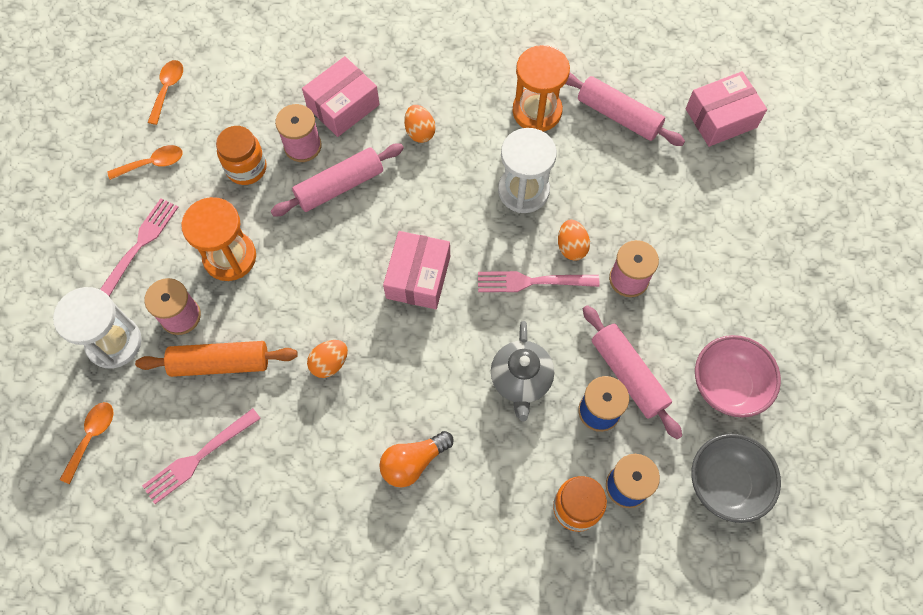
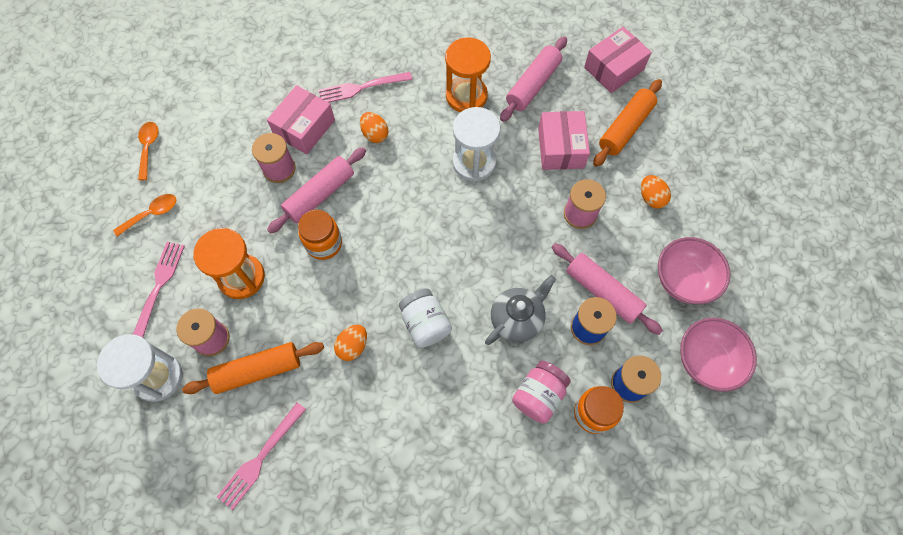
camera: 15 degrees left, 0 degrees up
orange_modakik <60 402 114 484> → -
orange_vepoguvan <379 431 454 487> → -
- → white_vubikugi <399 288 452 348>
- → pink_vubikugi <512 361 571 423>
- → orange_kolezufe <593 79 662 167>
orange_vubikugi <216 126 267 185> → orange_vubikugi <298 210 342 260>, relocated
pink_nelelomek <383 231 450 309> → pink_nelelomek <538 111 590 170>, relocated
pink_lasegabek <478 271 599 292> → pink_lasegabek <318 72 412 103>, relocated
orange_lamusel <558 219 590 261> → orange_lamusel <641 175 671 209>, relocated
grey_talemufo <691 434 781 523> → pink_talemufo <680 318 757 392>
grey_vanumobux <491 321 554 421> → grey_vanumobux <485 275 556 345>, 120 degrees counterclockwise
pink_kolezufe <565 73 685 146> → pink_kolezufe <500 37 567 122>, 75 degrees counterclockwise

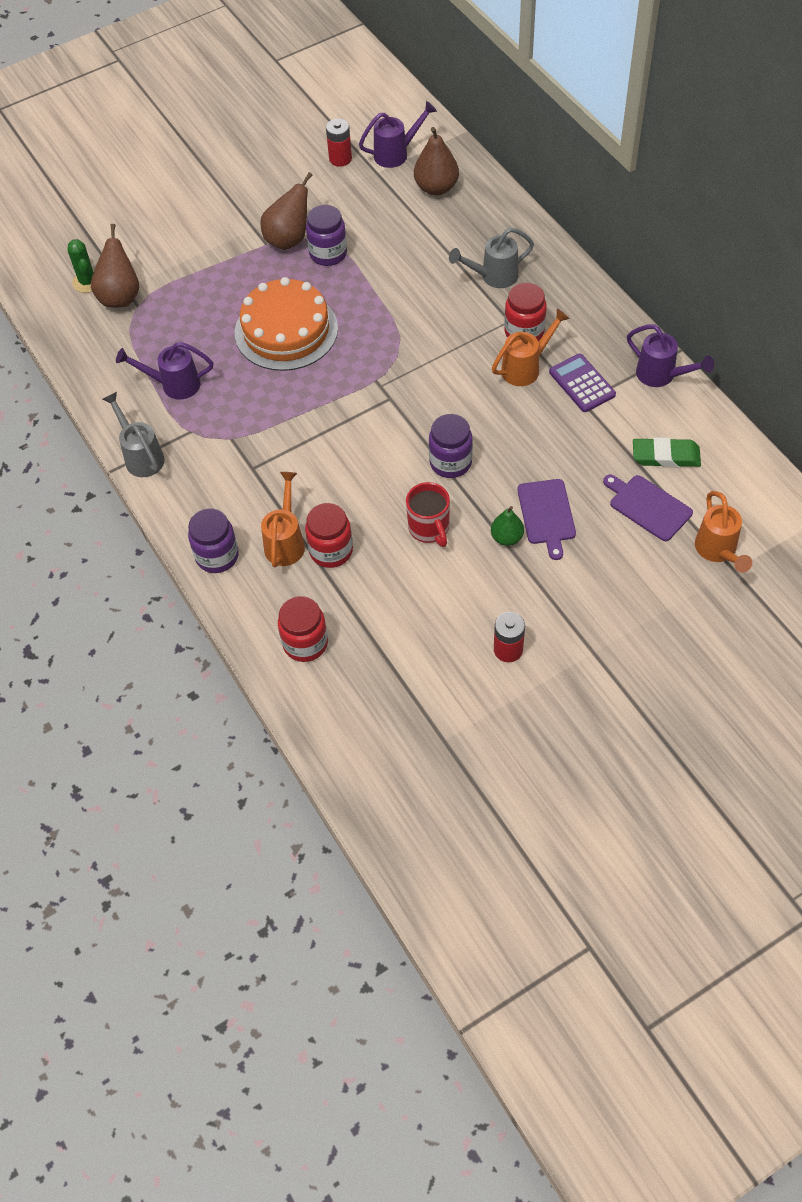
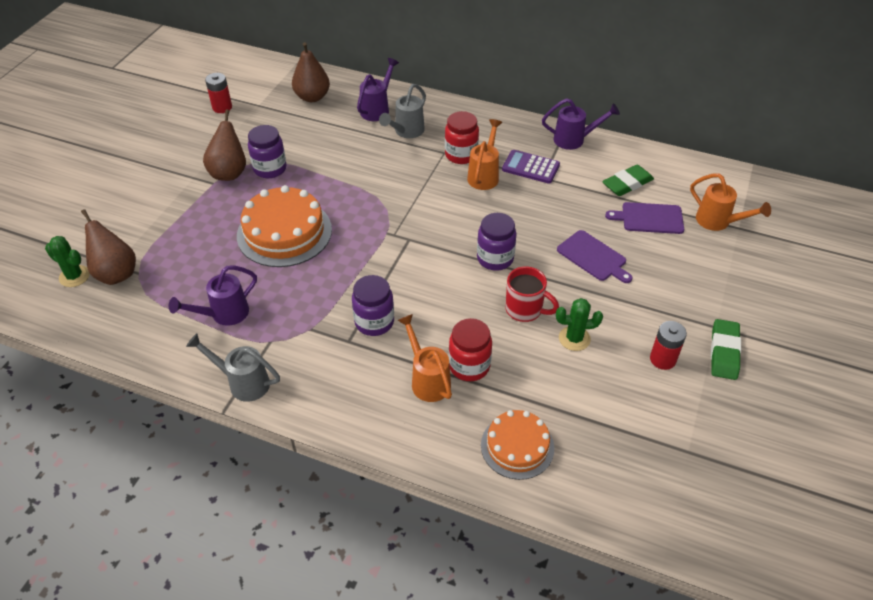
camera: 40 degrees left, 10 degrees down
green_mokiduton <491 506 524 546> → -
- → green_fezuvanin <556 298 603 351>
- → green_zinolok <711 319 741 380>
purple_vubikugi <188 509 239 573> → purple_vubikugi <352 275 394 336>, relocated
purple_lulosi <359 101 437 168> → purple_lulosi <357 58 399 121>, relocated
red_vubikugi <278 596 328 662> → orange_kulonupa <481 410 554 480>

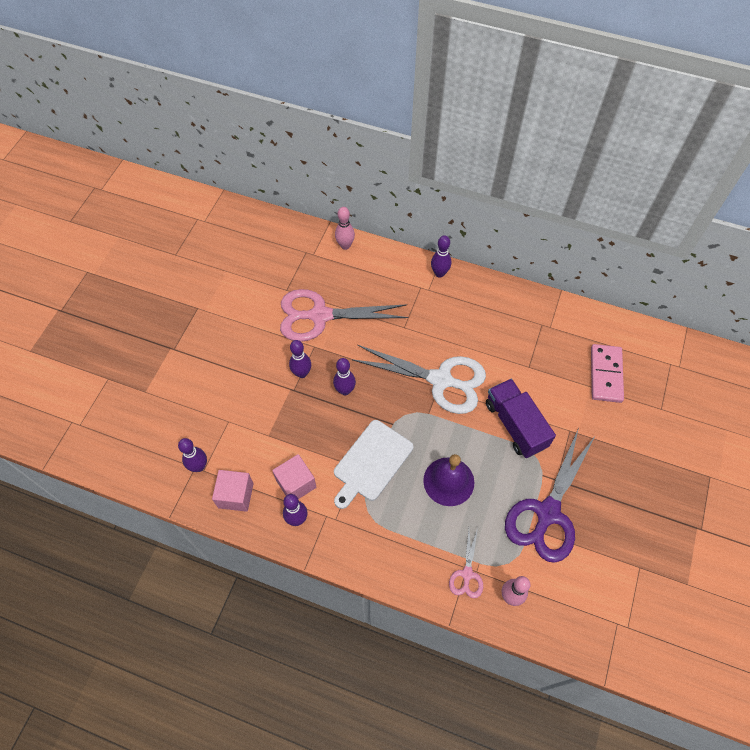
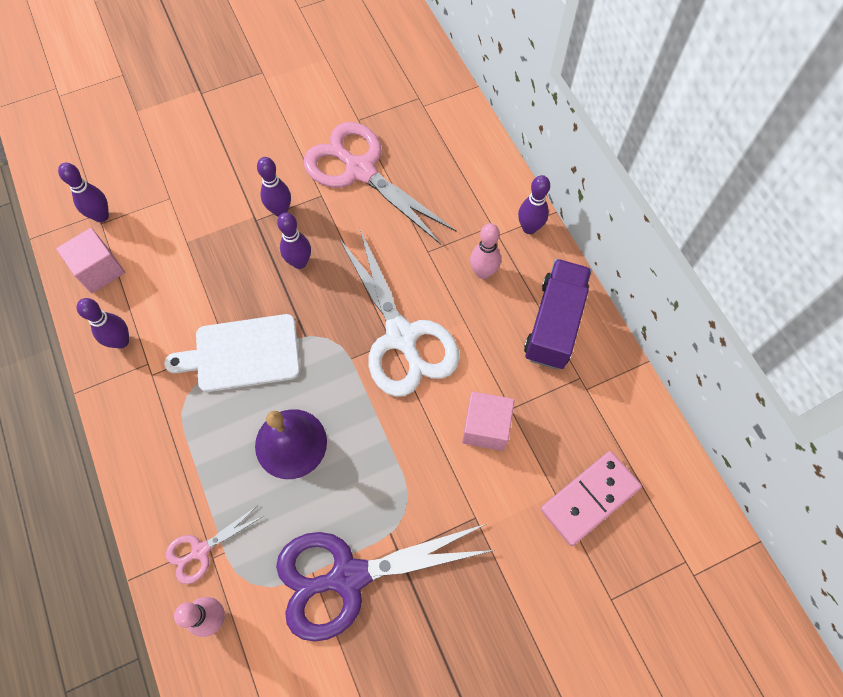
camera: 45 degrees right, 5 degrees up
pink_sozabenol <272 454 316 499> → pink_sozabenol <462 391 515 451>, relocated
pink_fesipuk <335 207 355 250> → pink_fesipuk <470 223 501 279>, relocated
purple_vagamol <486 379 556 458> → purple_vagamol <524 259 592 369>, relocated

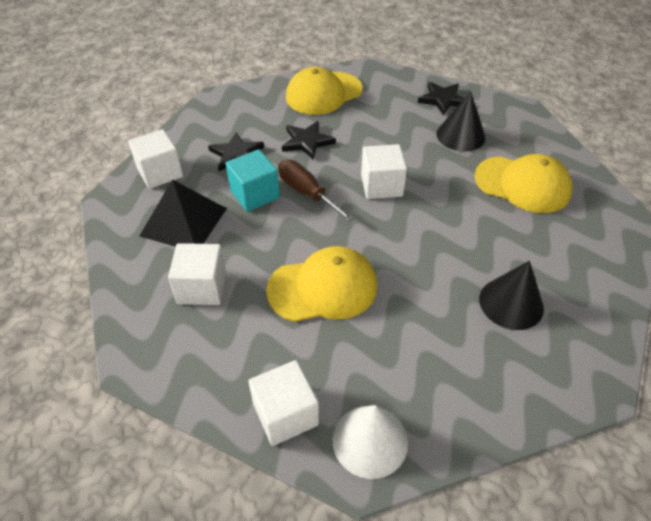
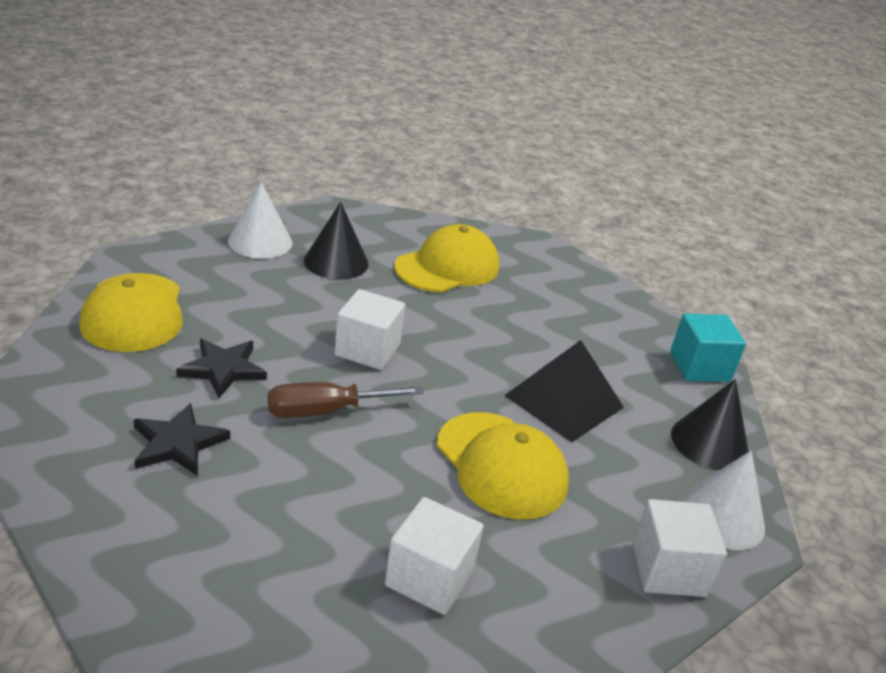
camera: 70 degrees left, 15 degrees down
white_sozabenol <128 129 183 189> → -
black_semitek <139 180 227 247> → black_semitek <504 340 624 442>, relocated
turquoise_sozabenol <226 149 280 212> → turquoise_sozabenol <670 313 746 382>, relocated
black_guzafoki <479 261 544 330> → black_guzafoki <671 379 749 470>, relocated
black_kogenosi <418 82 464 115> → white_guzafoki <228 182 293 259>
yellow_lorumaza <266 246 378 322> → yellow_lorumaza <437 412 569 520>, 135 degrees clockwise

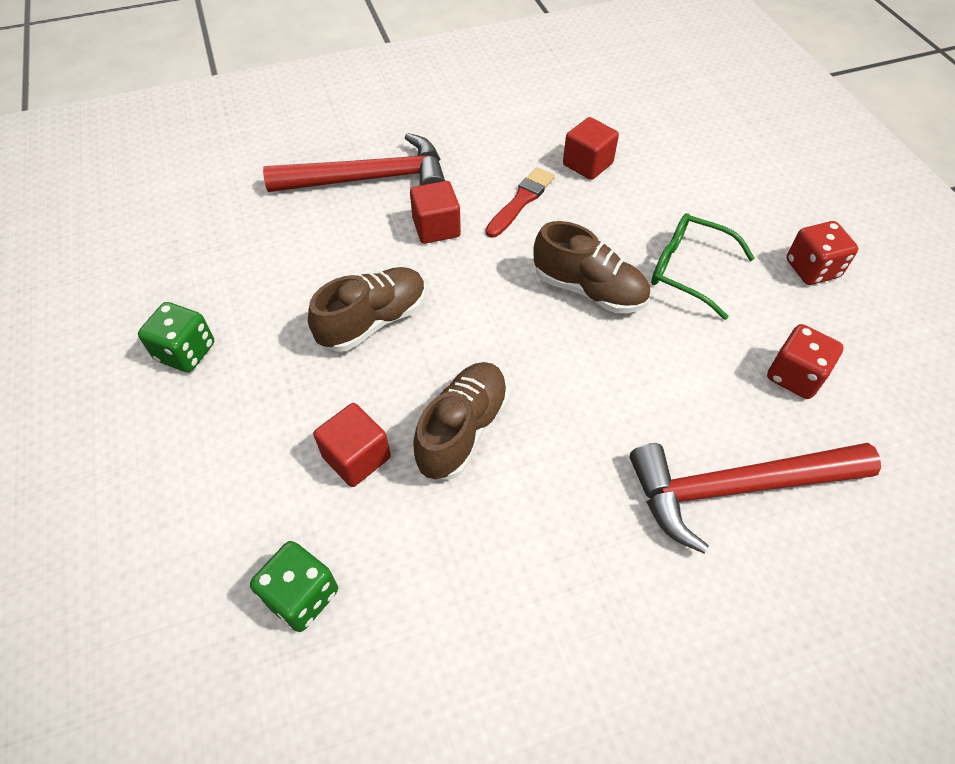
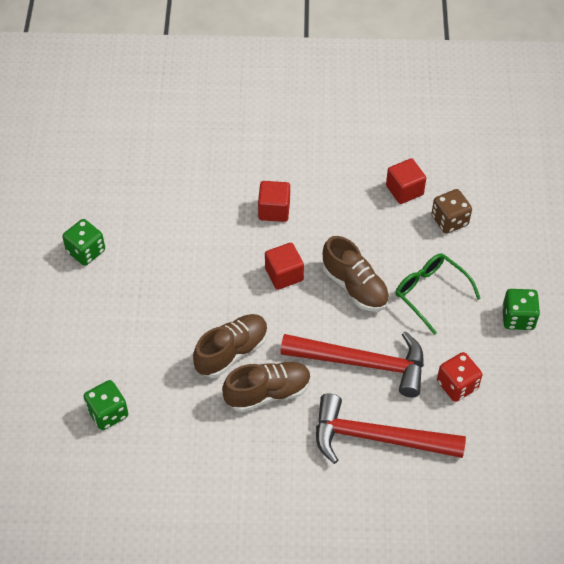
camera: 20 degrees right, 0 degrees up
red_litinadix <486 167 555 238> → -
- → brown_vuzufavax <431 189 472 234>
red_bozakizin <263 133 445 192> → red_bozakizin <280 331 424 397>, relocated
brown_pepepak <308 267 426 352> → brown_pepepak <222 361 311 412>, relocated
red_sozabenol <313 403 391 487> → red_sozabenol <265 243 304 290>, relocated
red_vuzufavax <786 221 858 285> → green_vuzufavax <502 289 540 330>

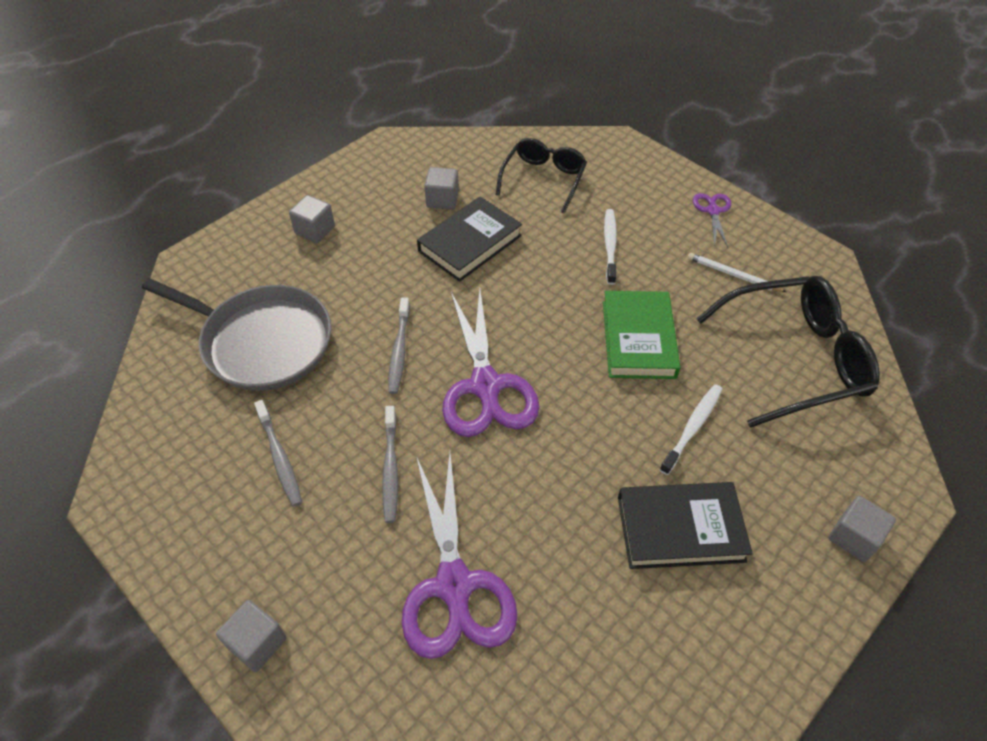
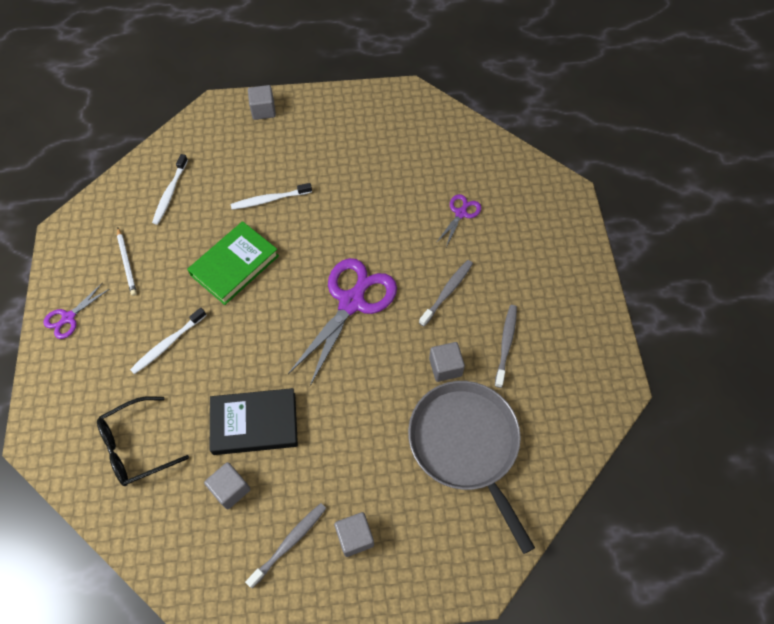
camera: 140 degrees left, 10 degrees up
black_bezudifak <618 482 753 569> → -
grey_sozabenol <216 600 287 672> → grey_sozabenol <429 342 465 382>, relocated
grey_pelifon <388 297 410 394> → grey_pelifon <245 503 327 588>, relocated
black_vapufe <696 276 880 428> → white_pelifon <152 154 188 225>
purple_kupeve <402 453 518 659> → purple_kupeve <436 194 481 247>, x0.49

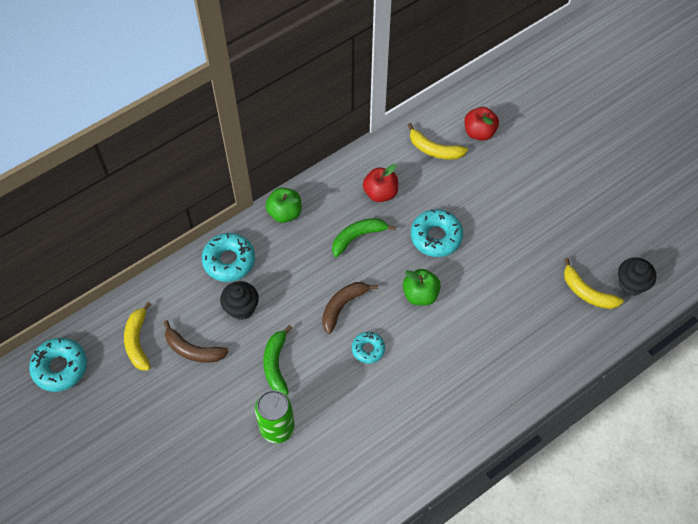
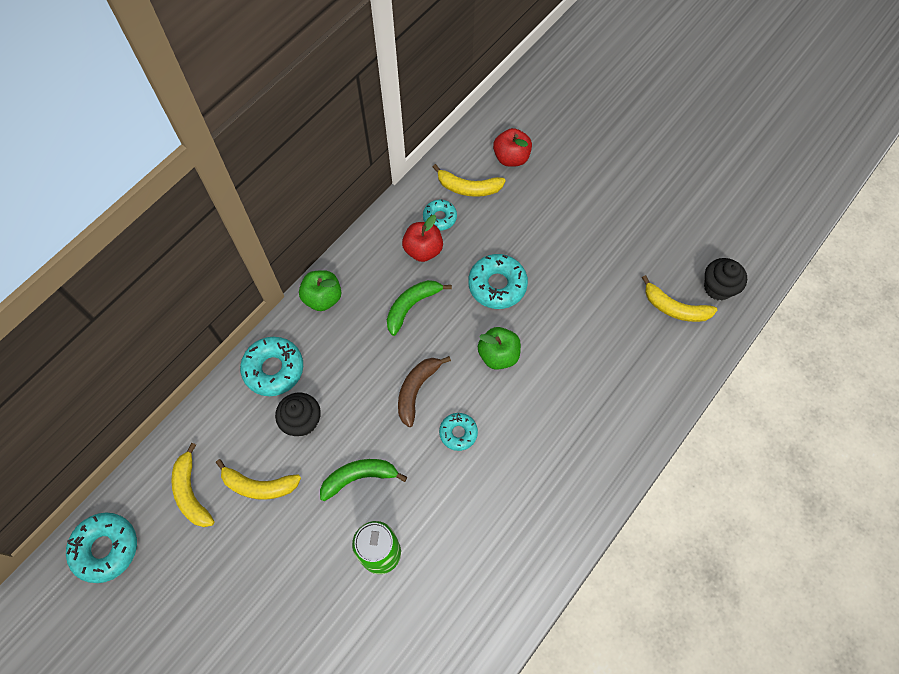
camera: 15 degrees left, 5 degrees up
- → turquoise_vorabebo <423 199 457 231>
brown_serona <163 320 229 363> → yellow_serona <216 459 301 500>
green_serona <263 325 292 395> → green_serona <320 459 407 501>, 90 degrees clockwise

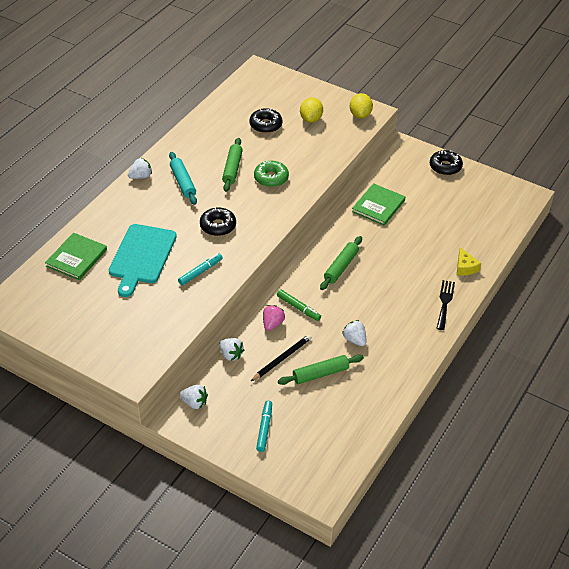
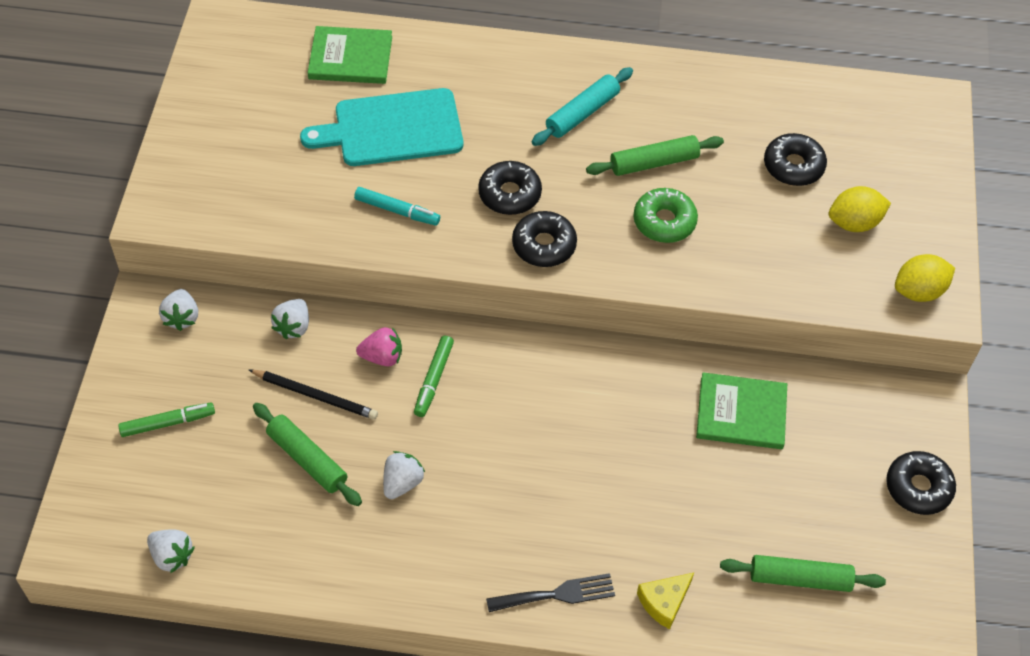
camera: 65 degrees right, 10 degrees up
- → black_vorabebo <512 211 577 267>
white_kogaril <128 158 152 179> → white_kogaril <147 529 195 573>, relocated
green_kolezufe <320 236 362 290> → green_kolezufe <720 555 886 592>, relocated
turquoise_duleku <256 401 272 452> → green_duleku <118 403 215 437>

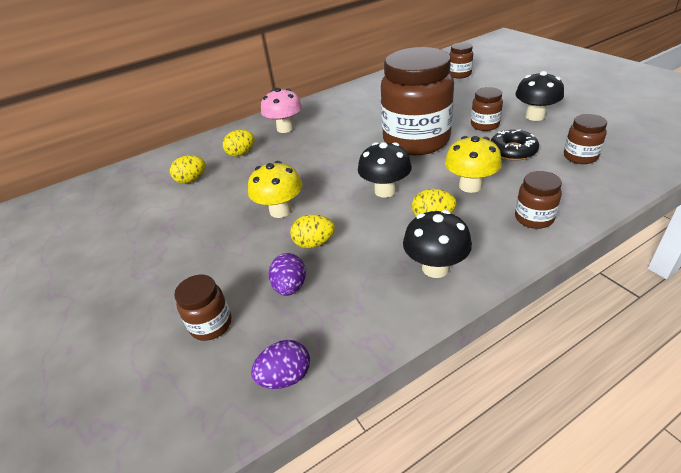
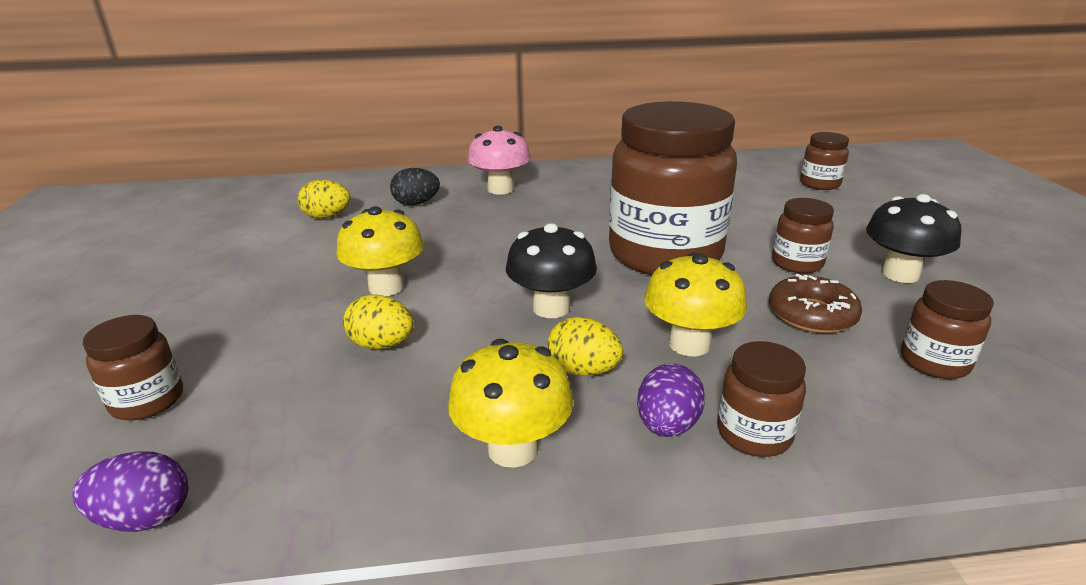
camera: 20 degrees right, 10 degrees down
purple_lamusel <269 253 306 296> → purple_lamusel <637 364 705 437>, relocated
yellow_lamusel <223 130 255 156> → black_lamusel <390 168 440 205>
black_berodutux <403 210 472 278> → yellow_berodutux <448 339 573 468>
black_vorabebo <490 129 539 161> → brown_vorabebo <769 274 862 333>

